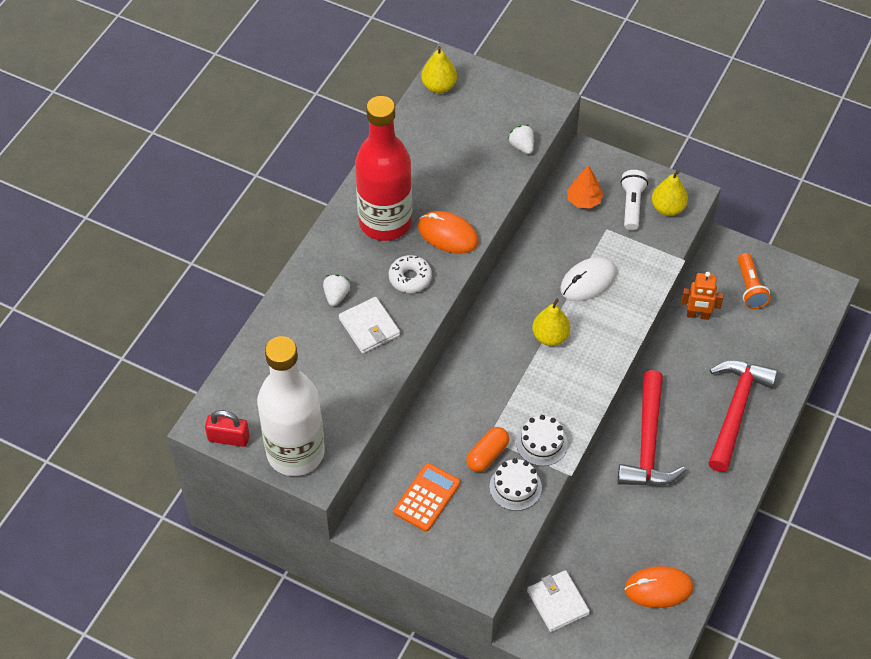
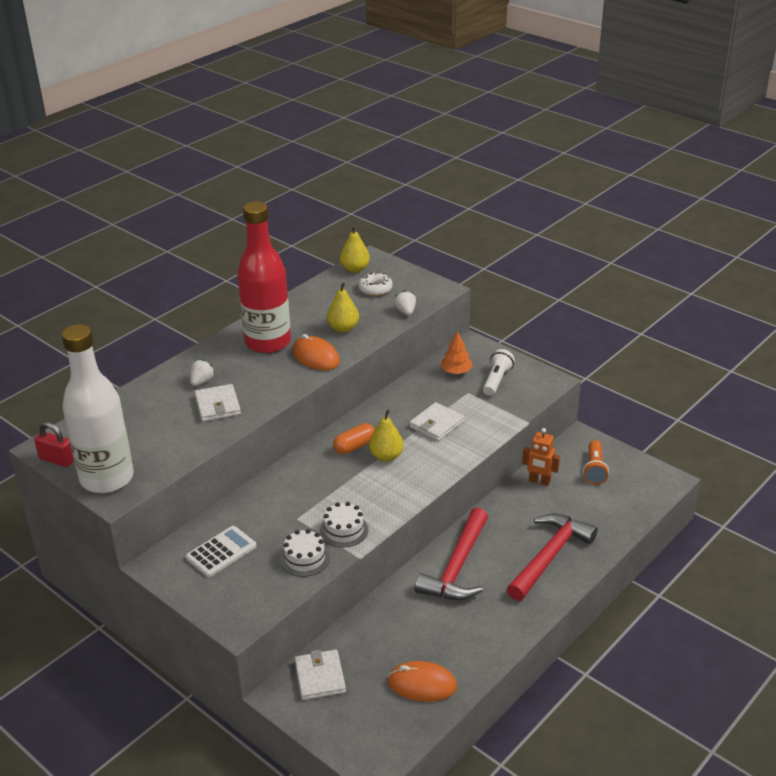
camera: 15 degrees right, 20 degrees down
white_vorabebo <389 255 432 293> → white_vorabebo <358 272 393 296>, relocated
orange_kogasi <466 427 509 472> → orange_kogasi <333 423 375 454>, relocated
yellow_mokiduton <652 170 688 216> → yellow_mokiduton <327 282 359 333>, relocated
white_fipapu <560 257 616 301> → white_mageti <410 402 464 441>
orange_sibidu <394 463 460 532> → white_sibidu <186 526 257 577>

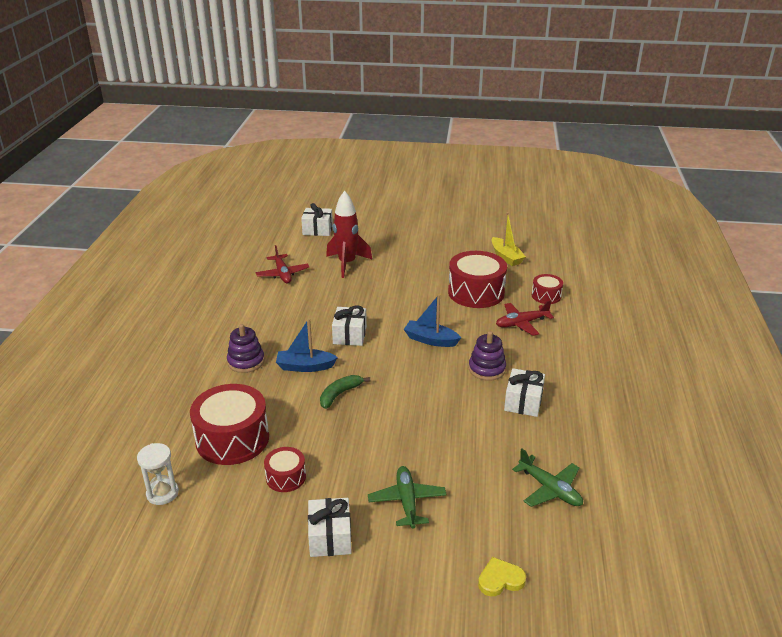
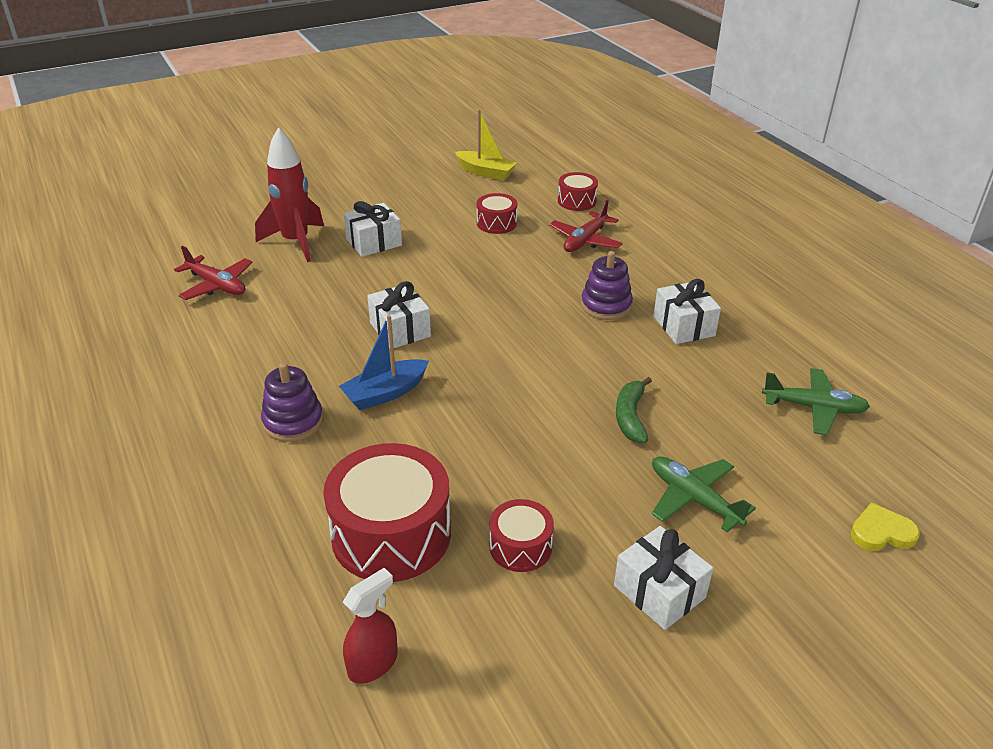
camera: 35 degrees left, 5 degrees up
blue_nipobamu <404 294 461 347> → -
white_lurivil <301 203 333 236> → white_lurivil <344 201 402 257>, relocated
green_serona <320 375 370 409> → green_serona <616 377 652 443>, relocated
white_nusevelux <137 443 179 505> → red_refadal <343 568 398 684>
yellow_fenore <478 557 526 596> → yellow_fenore <851 503 920 551>, 45 degrees clockwise
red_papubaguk <448 251 507 308> → red_papubaguk <477 193 517 234>, x0.52

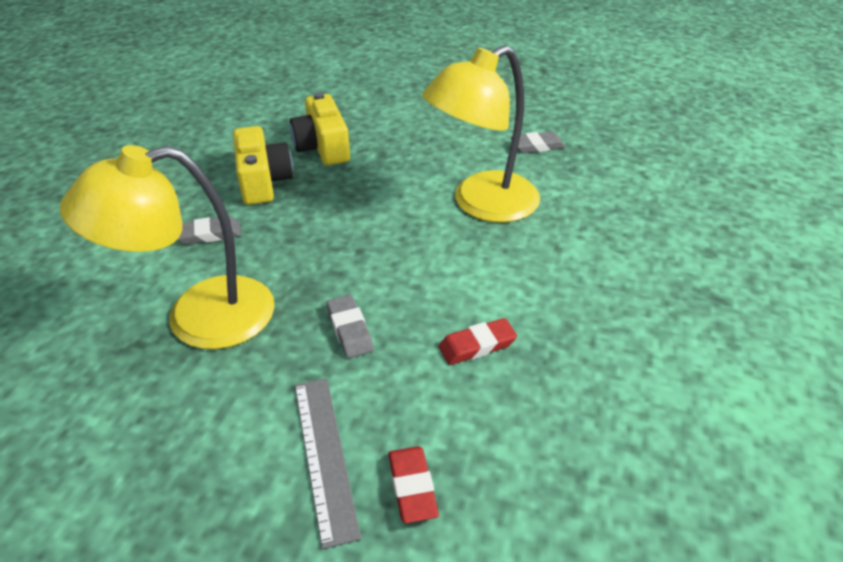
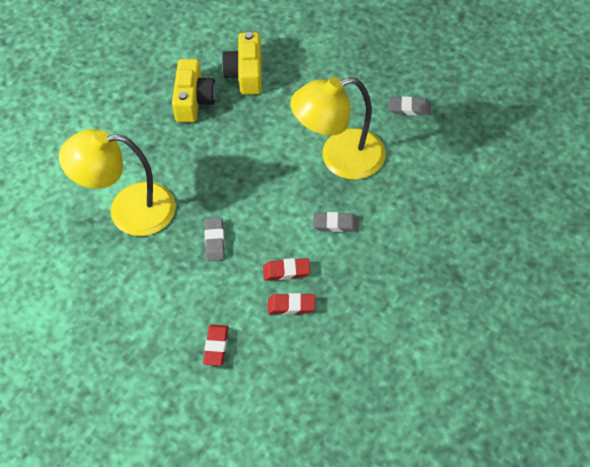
camera: 20 degrees right, 15 degrees up
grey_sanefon <295 378 361 549> → -
- → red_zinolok <268 293 315 315>
grey_zinolok <177 216 241 245> → grey_zinolok <313 212 359 232>, relocated

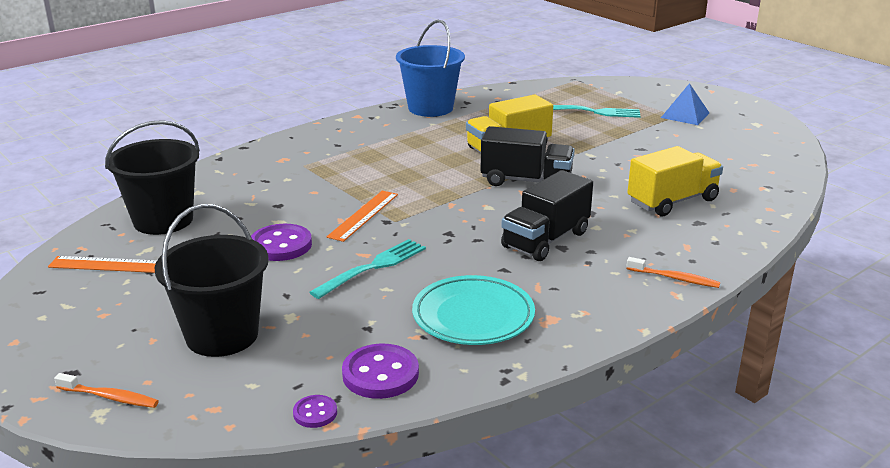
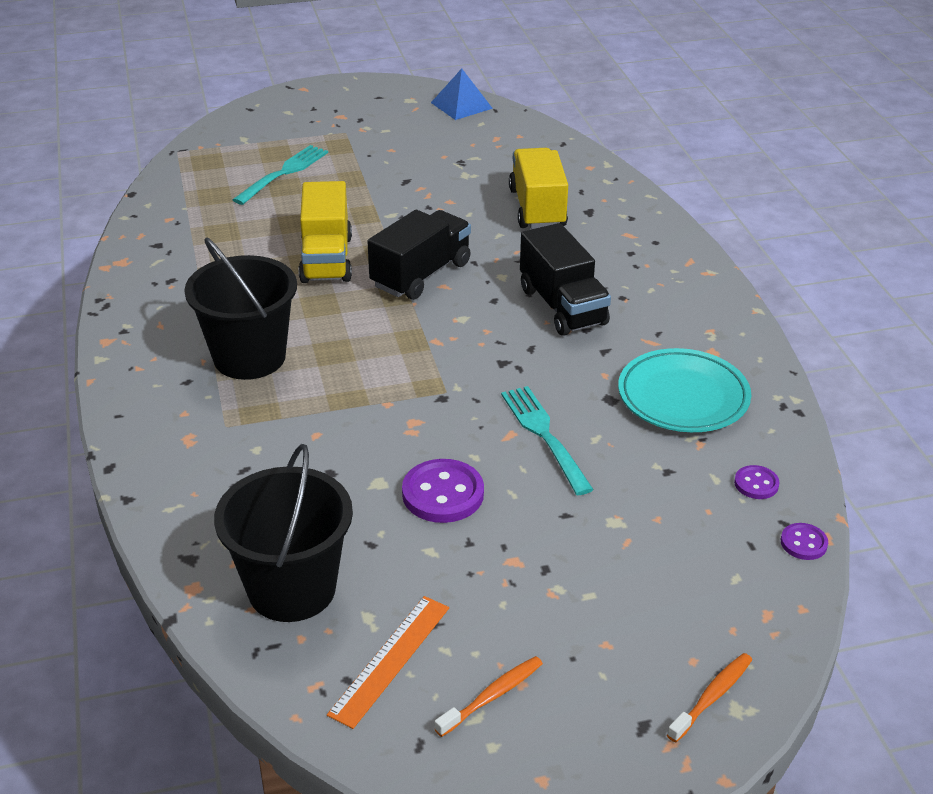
camera: 65 degrees left, 10 degrees up
orange_sanefon <327 191 398 242> → -
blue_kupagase <396 20 465 117> → -
black_kupagase <154 204 269 357> → black_kupagase <184 238 297 380>, relocated
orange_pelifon <627 257 720 288> → orange_pelifon <435 656 543 737>, relocated
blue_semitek <661 83 709 125> → blue_semitek <431 68 493 120>, relocated
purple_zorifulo <342 343 419 399> → purple_zorifulo <734 465 780 499>, x0.54

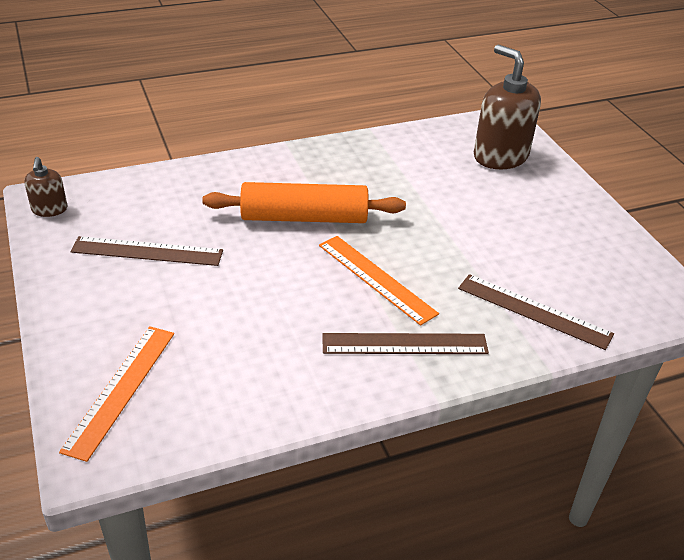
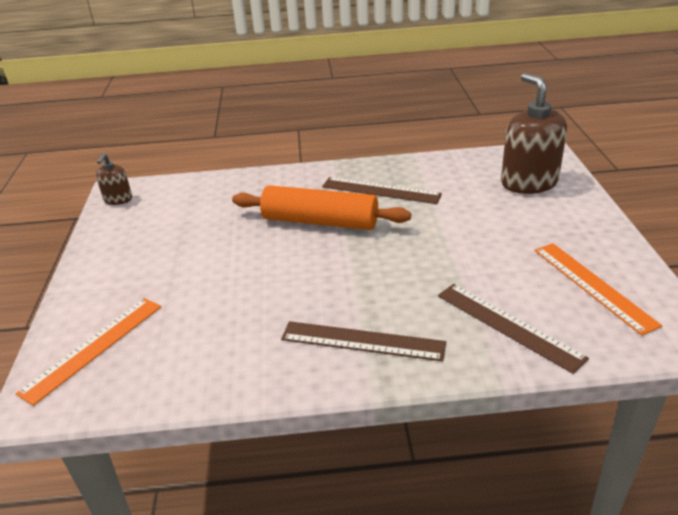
camera: 20 degrees right, 5 degrees down
brown_sanefon <71 236 223 266> → brown_sanefon <322 177 442 204>, relocated
orange_sanefon <319 236 439 326> → orange_sanefon <534 243 662 335>, relocated

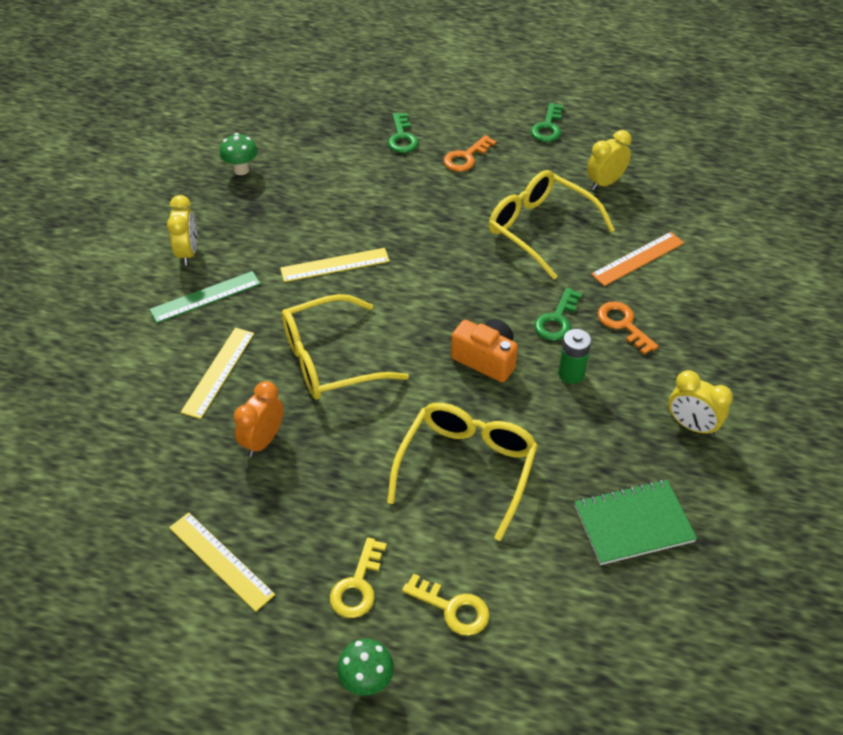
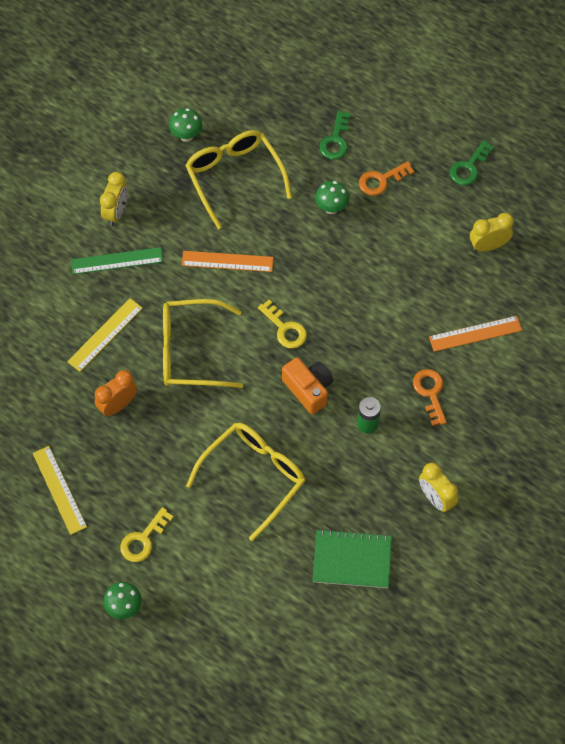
camera: 20 degrees right, 15 degrees up
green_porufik <534 288 582 341> → -
- → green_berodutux <315 181 349 214>
yellow_porufik <402 573 490 636> → yellow_porufik <258 300 307 349>, relocated
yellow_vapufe <488 170 615 280> → yellow_vapufe <185 130 292 229>, relocated
yellow_sanefon <280 248 390 282> → orange_sanefon <182 251 274 272>

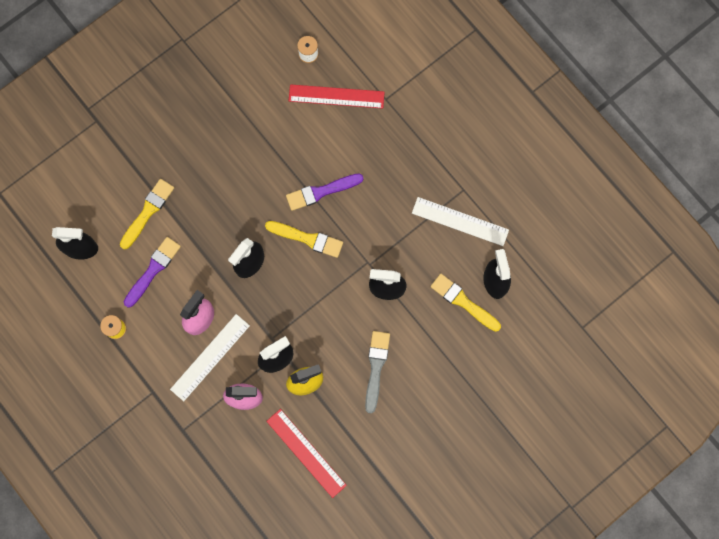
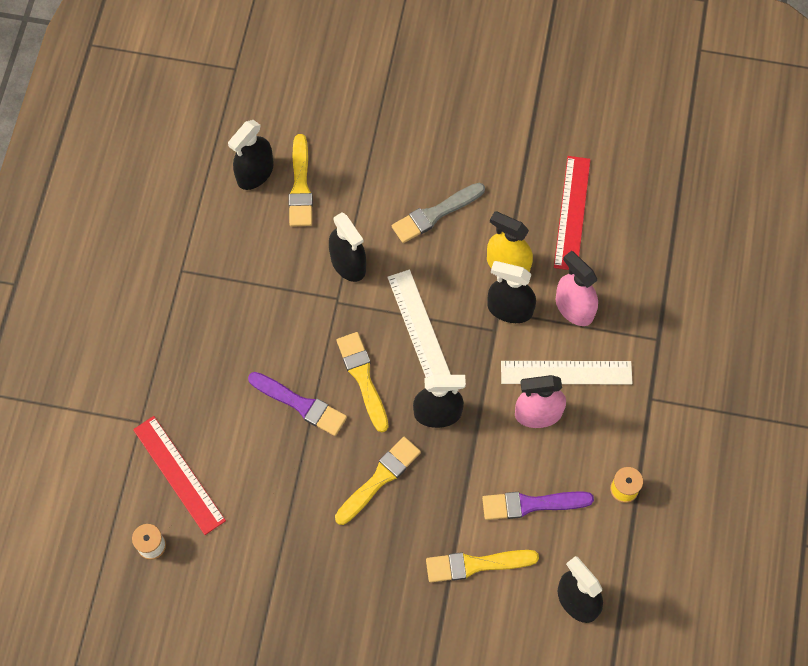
camera: 130 degrees left, 10 degrees down
- → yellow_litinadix <335 437 421 525>
white_sanefon <412 197 509 246> → white_sanefon <388 270 451 377>, relocated

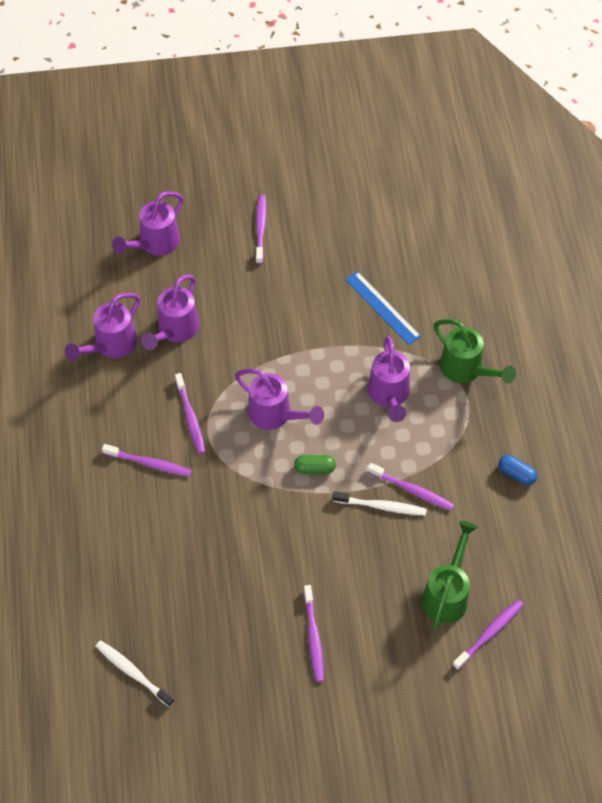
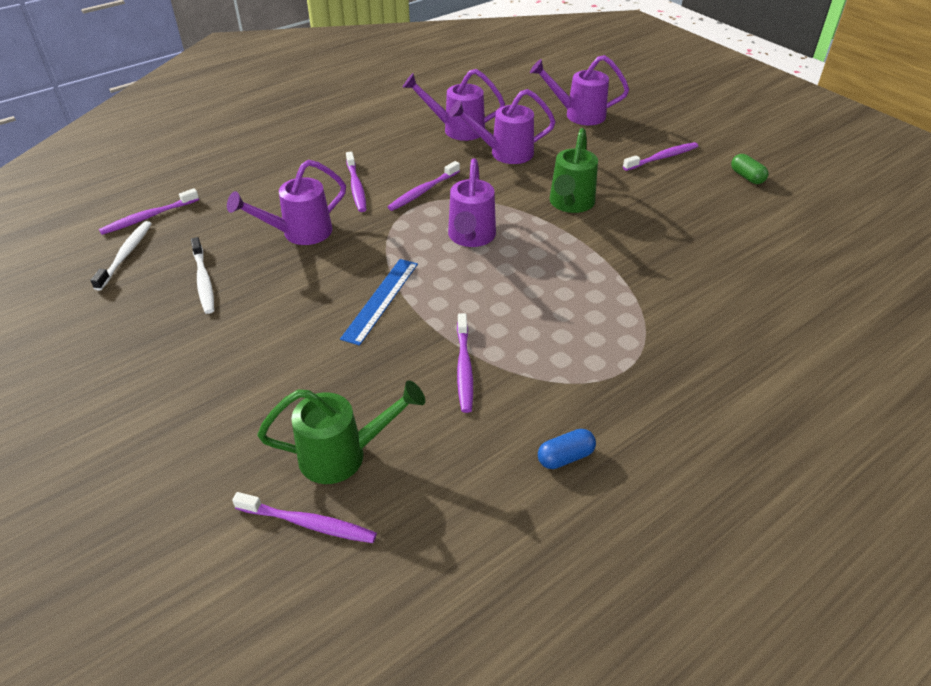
camera: 60 degrees right, 15 degrees down
green_kogasi <294 455 336 474> → green_kogasi <731 154 768 184>, relocated
purple_pelifon <304 585 324 682> → purple_pelifon <99 188 199 235>, relocated
white_pelifon <333 491 427 516> → white_pelifon <191 237 214 314>, relocated
blue_sanefon <345 271 421 345> → blue_sanefon <340 259 418 346>, relocated
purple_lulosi <368 336 410 422> → purple_lulosi <227 160 346 245>, relocated
green_lulosi <434 319 516 384> → green_lulosi <549 128 598 213>, relocated
blue_kogasi <499 455 537 485> → blue_kogasi <538 429 596 469>, 60 degrees clockwise

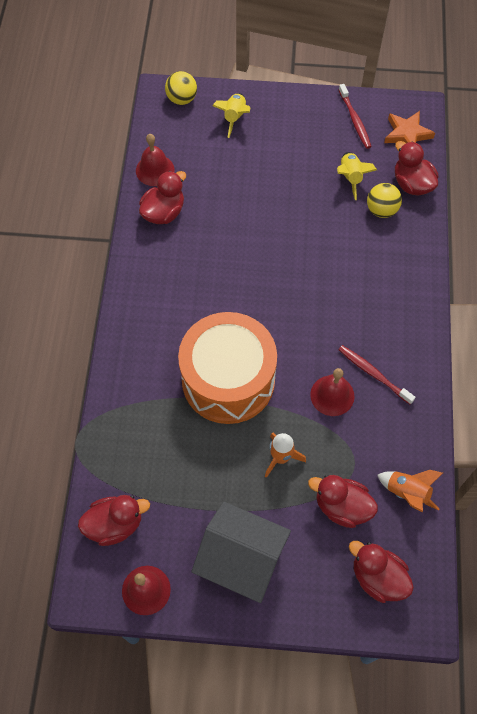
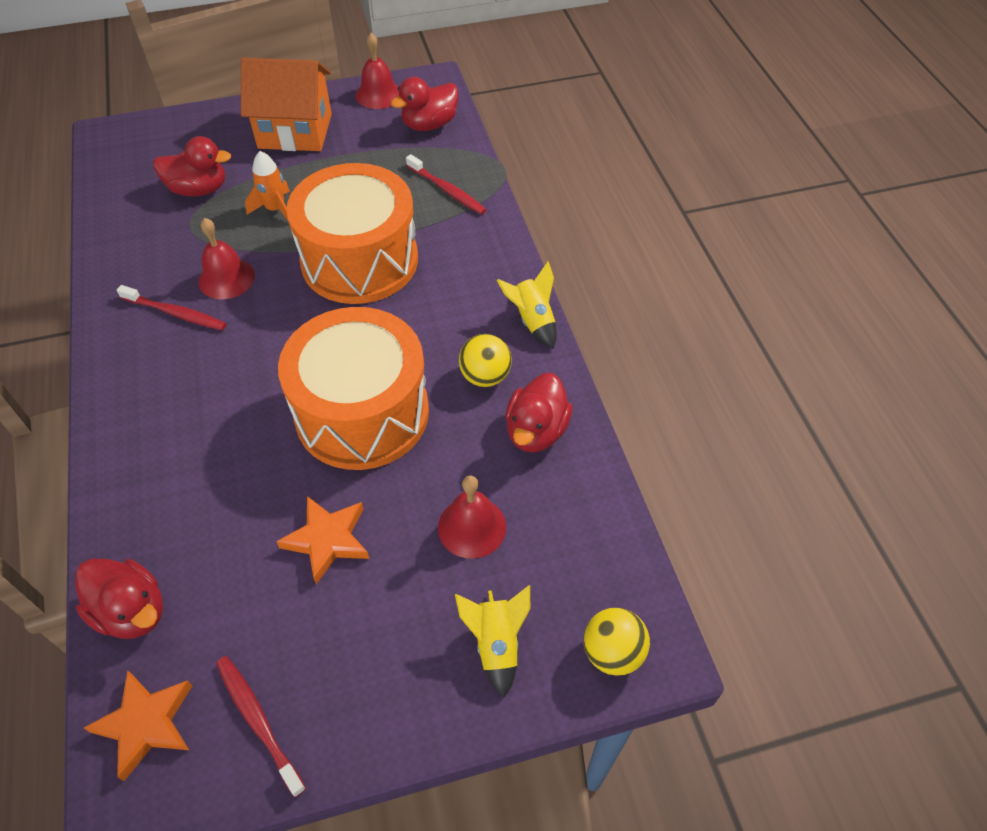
camera: 160 degrees right, 10 degrees down
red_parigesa <349 541 414 603> → -
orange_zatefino <377 470 443 513> → -
- → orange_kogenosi <276 496 369 584>
- → orange_papubaguk <278 307 429 470>
- → red_pelifon <406 154 486 215>
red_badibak <136 134 174 186> → red_badibak <438 476 506 559>, relocated
yellow_zatefino <337 152 377 200> → yellow_zatefino <496 261 557 349>, relocated
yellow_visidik <367 183 402 218> → yellow_visidik <459 334 512 387>, relocated
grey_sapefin <192 502 291 603> → orange_sapefin <241 58 332 151>

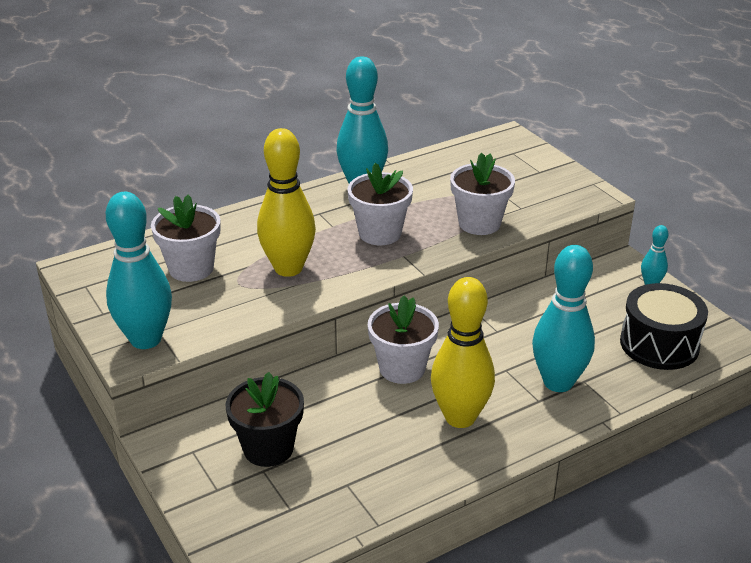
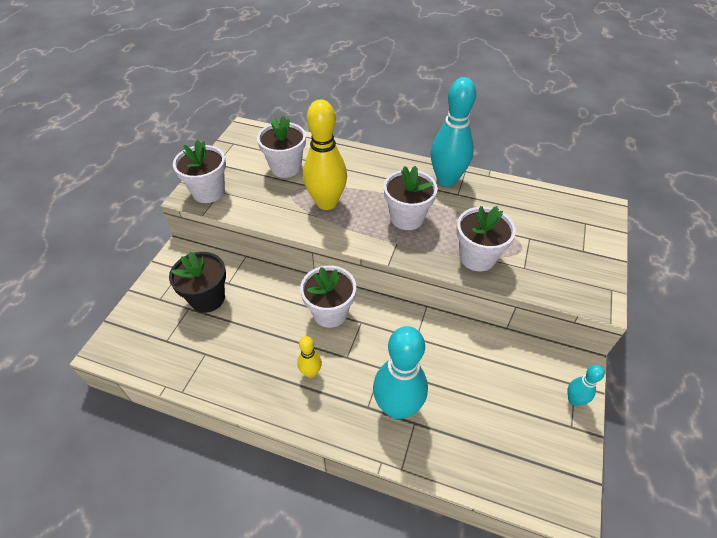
camera: 50 degrees right, 15 degrees up
black_papubaguk <620 283 708 370> → -
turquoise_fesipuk <106 192 172 349> → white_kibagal <173 140 226 203>
yellow_fesipuk <431 277 495 428> → yellow_fesipuk <297 336 322 378>, x0.48

